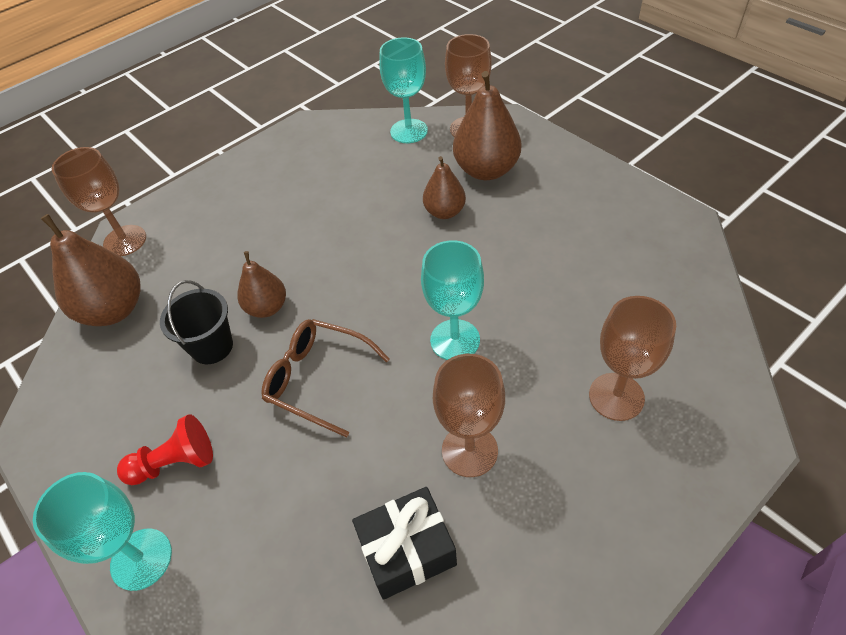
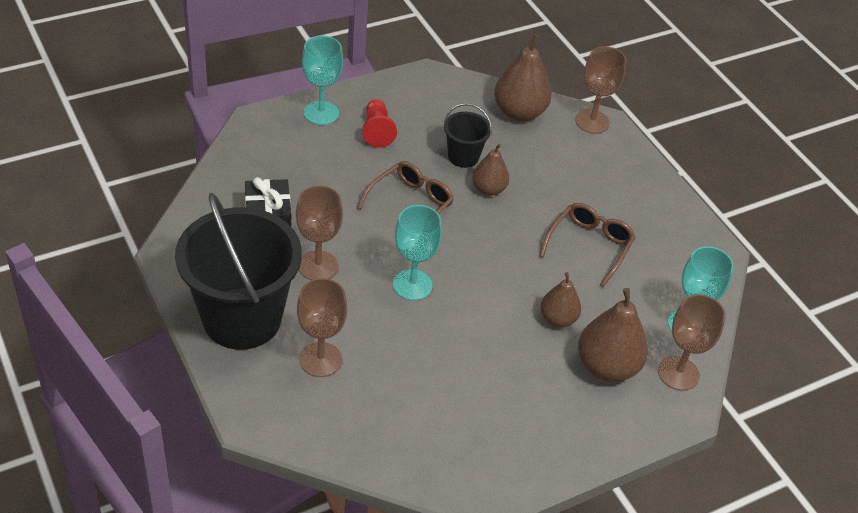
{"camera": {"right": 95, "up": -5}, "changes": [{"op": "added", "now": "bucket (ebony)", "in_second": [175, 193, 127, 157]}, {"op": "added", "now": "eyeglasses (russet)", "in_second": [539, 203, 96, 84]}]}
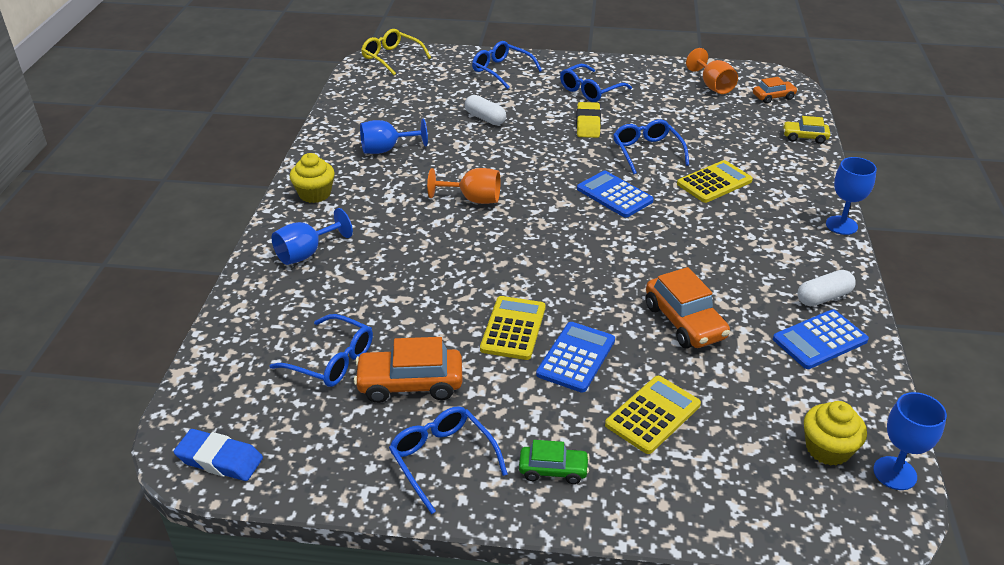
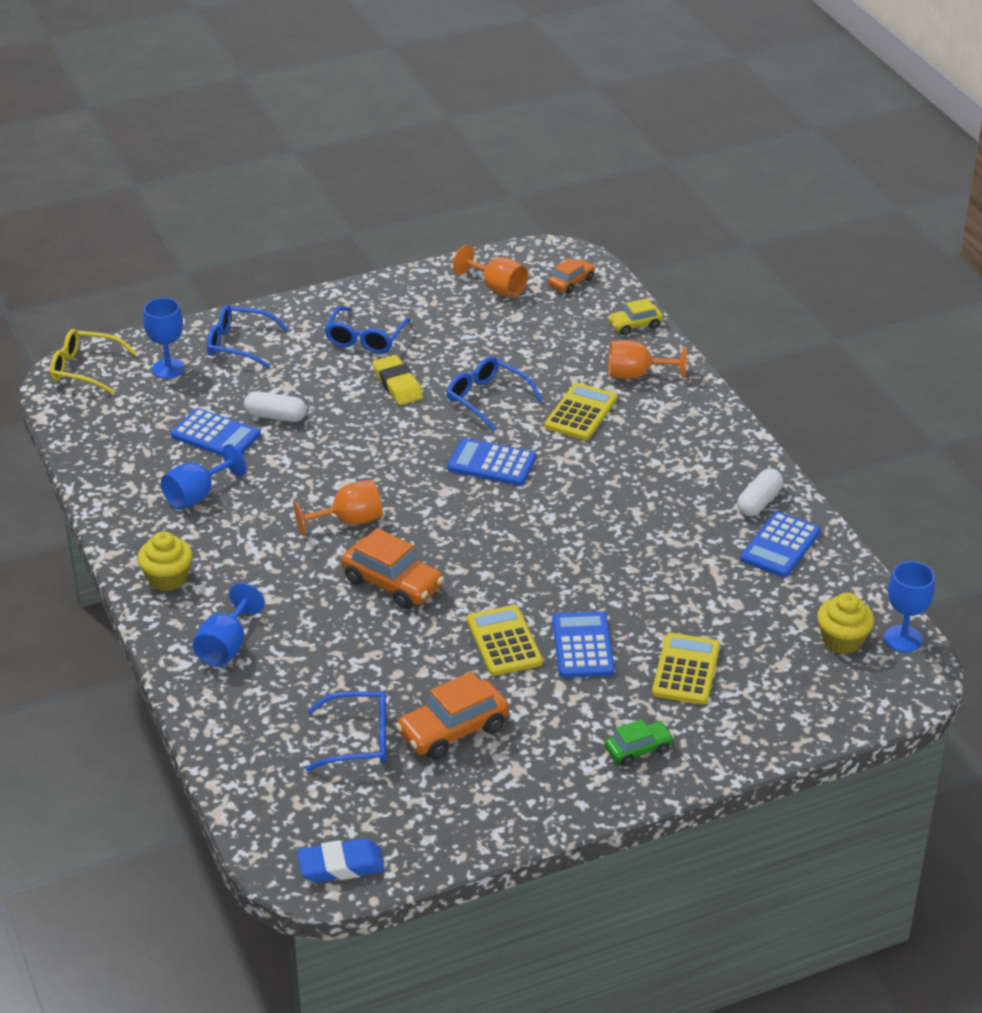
{"camera": {"right": -30, "up": 0}, "changes": [{"op": "removed", "was": "eyeglasses (royal blue)", "in_first": [389, 406, 119, 108]}, {"op": "added", "now": "pocket calculator (royal blue)", "in_second": [171, 408, 90, 48]}, {"op": "added", "now": "wine glass (bright orange)", "in_second": [608, 340, 79, 39]}, {"op": "moved", "was": "toy car (bright orange)", "in_first": [646, 267, 84, 82], "in_second": [341, 528, 103, 81]}, {"op": "moved", "was": "wine glass (royal blue)", "in_first": [826, 157, 51, 78], "in_second": [143, 298, 42, 81]}]}
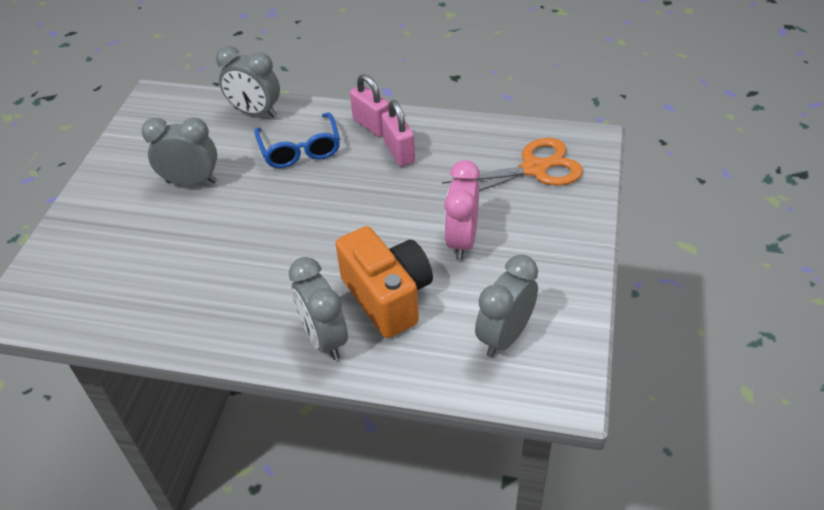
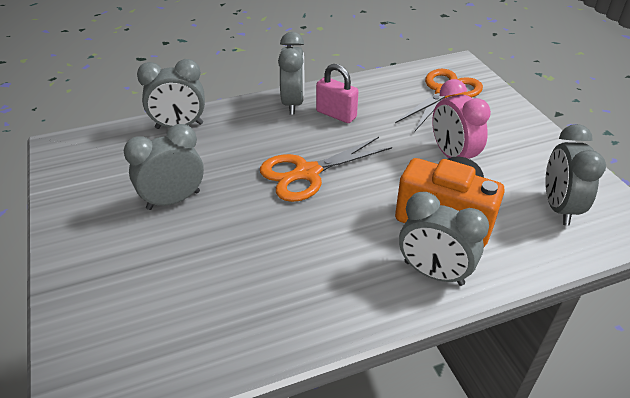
{"camera": {"right": -35, "up": -5}, "changes": [{"op": "removed", "was": "eyeglasses (royal blue)", "in_first": [254, 112, 86, 56]}, {"op": "added", "now": "shears (bright orange)", "in_second": [260, 137, 132, 65]}, {"op": "replaced", "was": "lock (pink)", "now": "bedside clock (ash-grey)", "in_first": [350, 74, 39, 63], "in_second": [278, 32, 26, 83]}]}
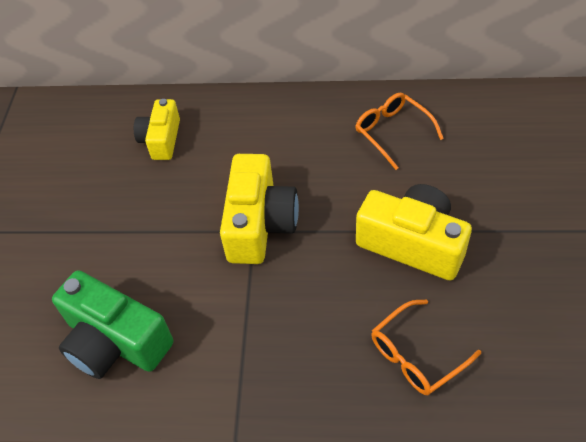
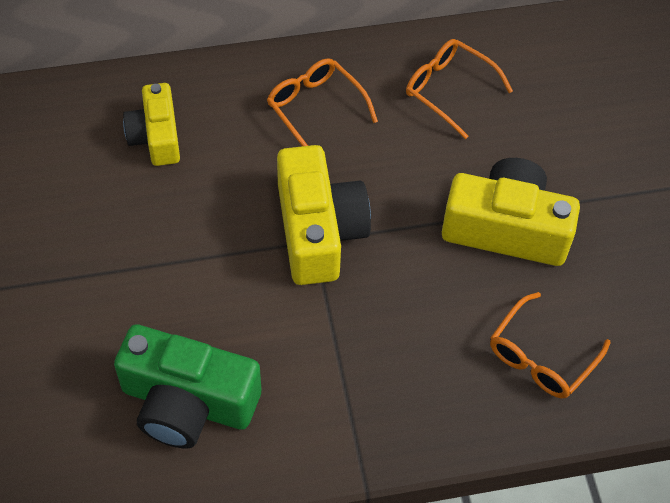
{"camera": {"right": -20, "up": 5}, "changes": [{"op": "added", "now": "eyeglasses (bright orange)", "in_second": [267, 58, 111, 88]}]}
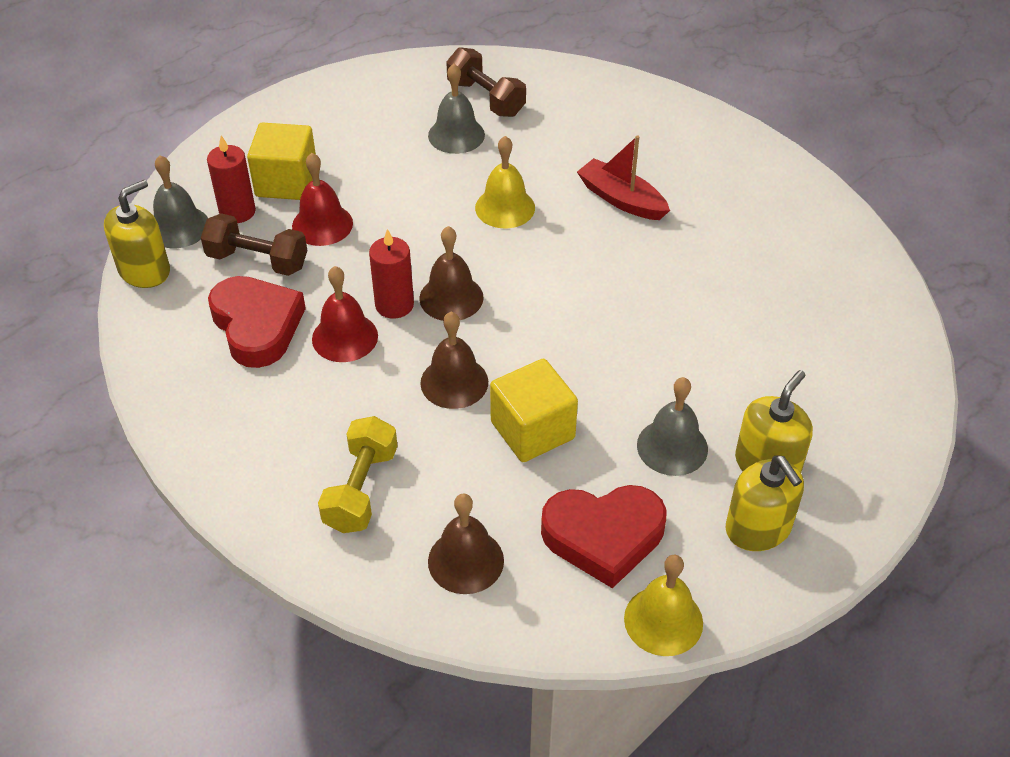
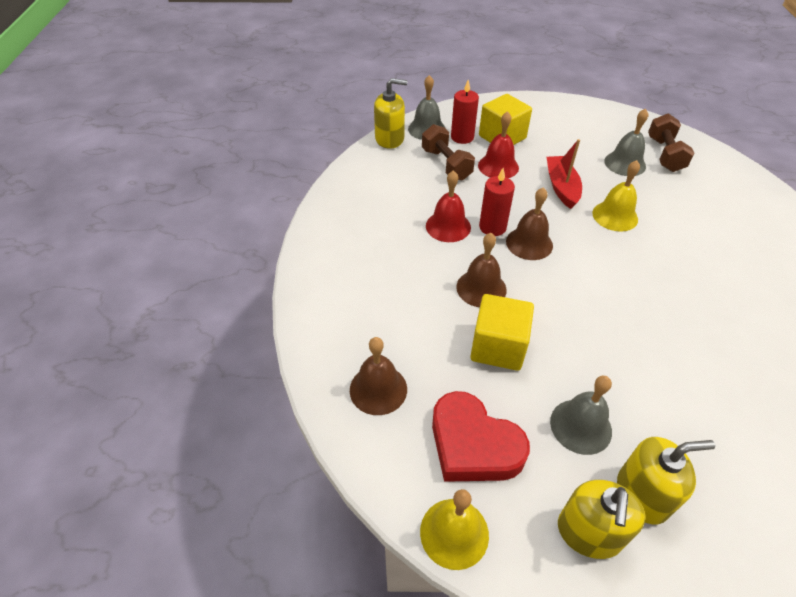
{"camera": {"right": 45, "up": 0}, "changes": [{"op": "removed", "was": "heart shape (red)", "in_first": [208, 276, 98, 92]}, {"op": "removed", "was": "dumbbell (bright yellow)", "in_first": [318, 416, 79, 117]}, {"op": "moved", "was": "boat (red)", "in_first": [577, 135, 93, 85], "in_second": [546, 139, 36, 70]}]}
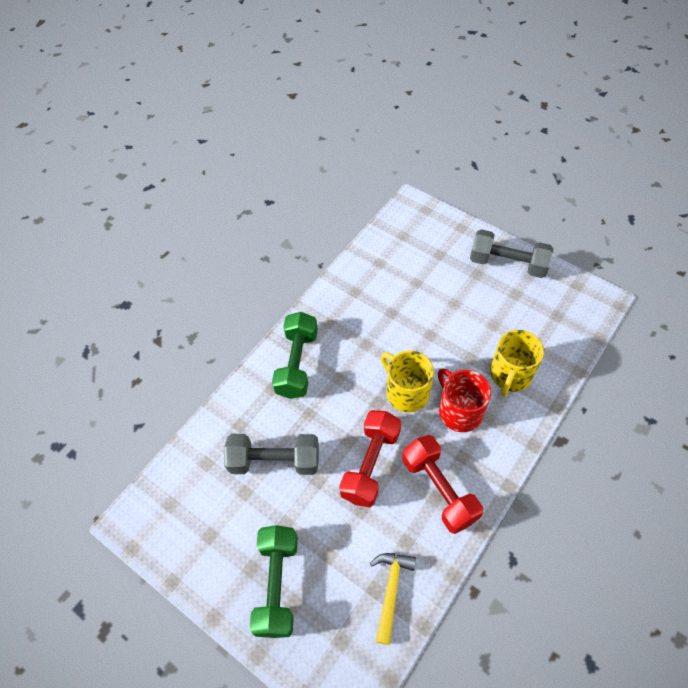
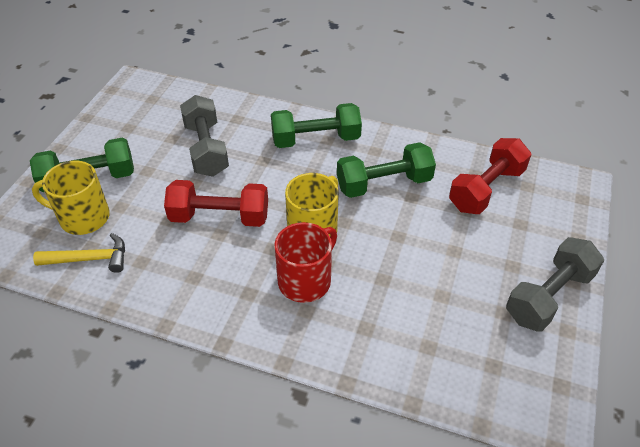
{"camera": {"right": 70, "up": -10}, "changes": [{"op": "added", "now": "dumbbell (emerald)", "in_second": [337, 142, 99, 56]}, {"op": "moved", "was": "dumbbell (red)", "in_first": [402, 435, 81, 99], "in_second": [449, 138, 83, 76]}, {"op": "moved", "was": "mug (bright yellow)", "in_first": [490, 330, 54, 67], "in_second": [32, 161, 78, 74]}, {"op": "turned", "was": "dumbbell (ash-grey)", "in_first": [470, 229, 83, 49], "in_second": [506, 237, 98, 95], "clockwise": 45}]}
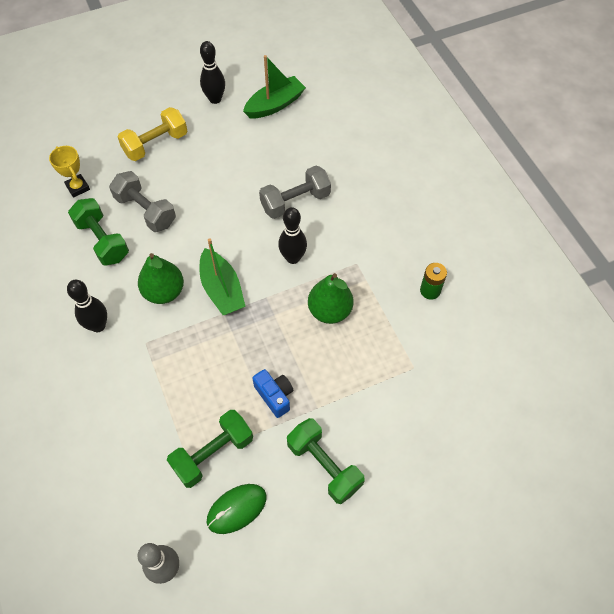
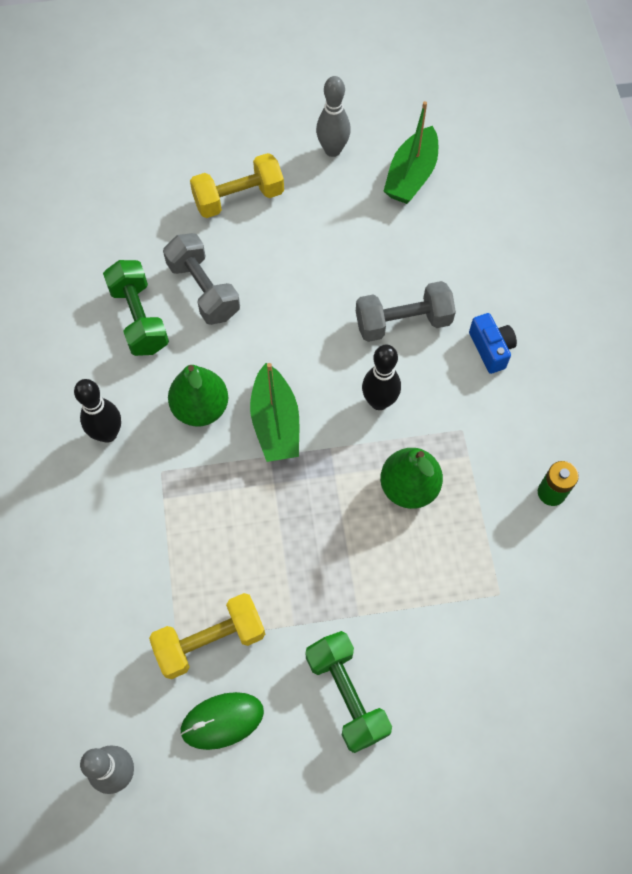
{"camera": {"right": 15, "up": 5}, "changes": [{"op": "removed", "was": "award cup (bright yellow)", "in_first": [49, 146, 41, 52]}, {"op": "moved", "was": "camera (royal blue)", "in_first": [252, 369, 41, 49], "in_second": [469, 313, 48, 61]}, {"op": "recoloured", "was": "dumbbell (emerald)", "now": "dumbbell (bright yellow)", "in_first": [167, 410, 86, 78], "in_second": [149, 593, 116, 86]}, {"op": "recoloured", "was": "skittle (ebony)", "now": "skittle (ash-grey)", "in_first": [200, 41, 25, 63], "in_second": [316, 76, 35, 81]}, {"op": "turned", "was": "boat (emerald)", "in_first": [243, 55, 63, 63], "in_second": [384, 101, 54, 103], "clockwise": 135}]}
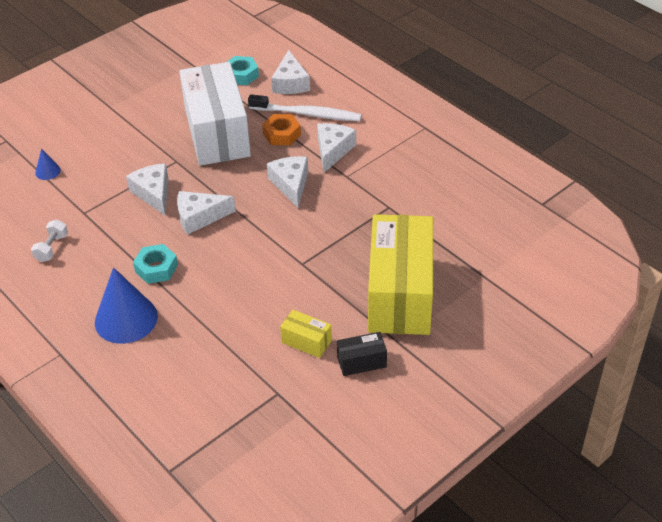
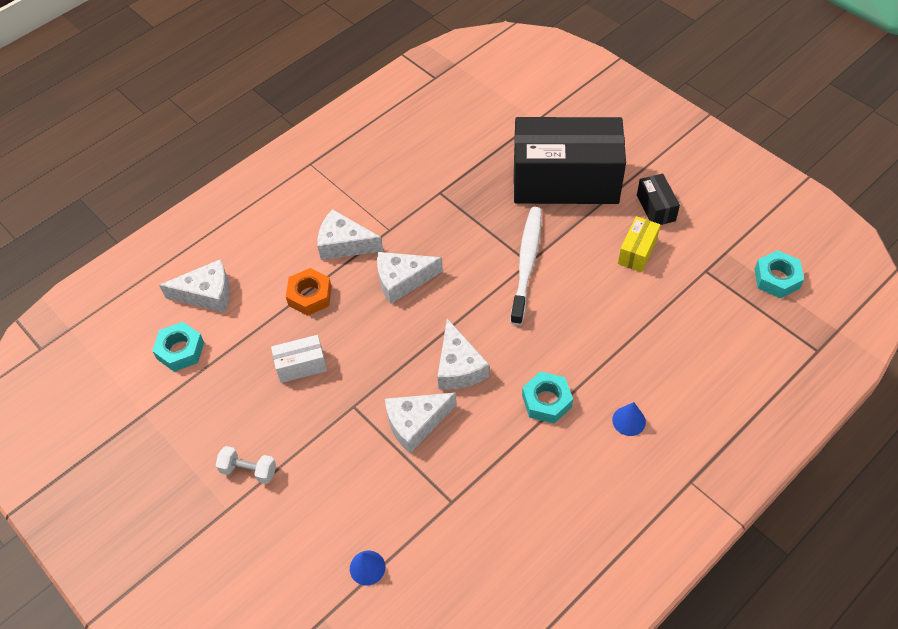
{"camera": {"right": -90, "up": 10}, "changes": [{"op": "added", "now": "hexagon nut (turquoise)", "in_second": [755, 250, 49, 48]}, {"op": "moved", "was": "dumbbell (pure white)", "in_first": [31, 219, 37, 43], "in_second": [216, 446, 60, 38]}, {"op": "moved", "was": "toothbrush (pure white)", "in_first": [248, 94, 114, 27], "in_second": [510, 207, 32, 118]}, {"op": "recoloured", "was": "parcel (bright yellow)", "now": "parcel (ebony)", "in_first": [368, 214, 65, 121], "in_second": [514, 117, 112, 87]}, {"op": "resized", "was": "cone shape (royal blue)", "in_first": [95, 267, 63, 77], "in_second": [612, 402, 34, 34], "ratio": 0.46}, {"op": "resized", "was": "parcel (pure white)", "in_first": [179, 62, 72, 104], "in_second": [271, 335, 56, 48], "ratio": 0.41}]}
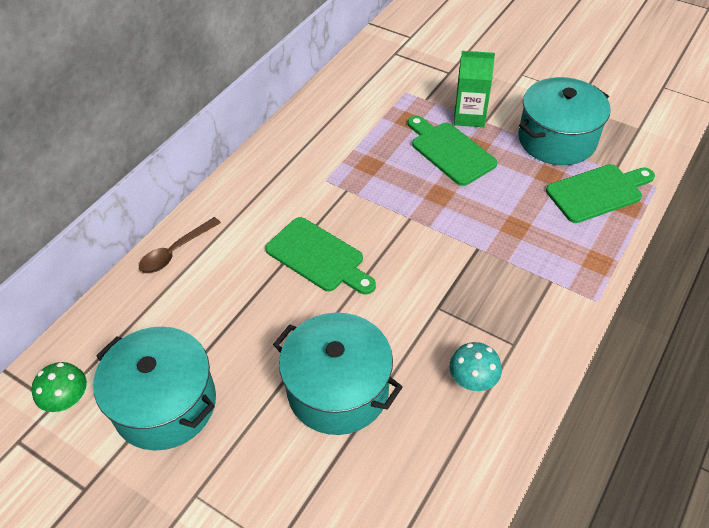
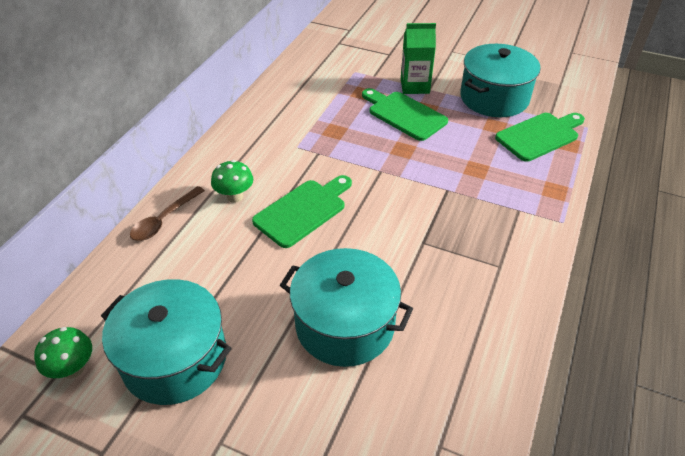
{"camera": {"right": -10, "up": -5}, "changes": [{"op": "removed", "was": "fungus (turquoise)", "in_first": [449, 342, 53, 49]}, {"op": "added", "now": "fungus (emerald)", "in_second": [211, 160, 42, 43]}, {"op": "turned", "was": "cutting board (emerald)", "in_first": [265, 217, 111, 78], "in_second": [252, 175, 100, 73], "clockwise": -75}]}
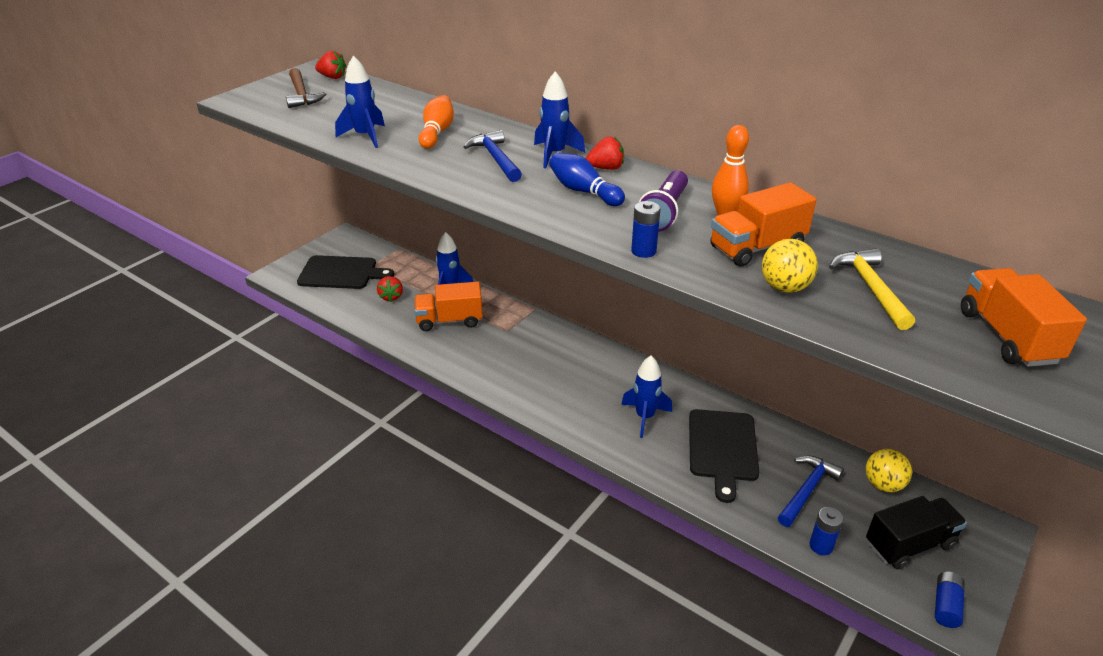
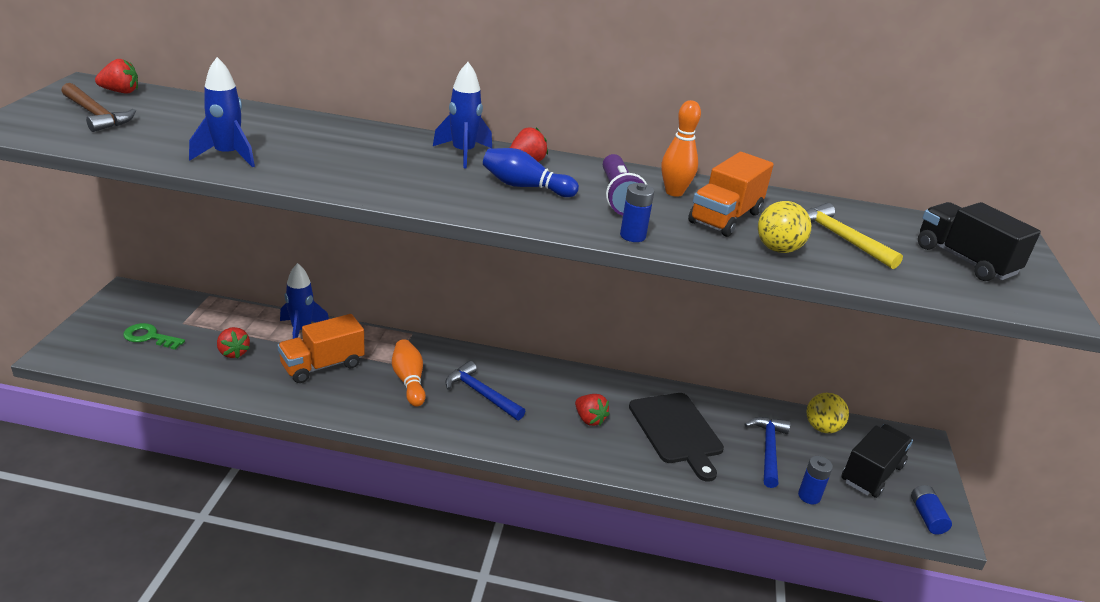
{"camera": {"right": -30, "up": -5}, "changes": [{"op": "moved", "was": "skittle (bright orange)", "in_first": [419, 95, 35, 54], "in_second": [392, 339, 34, 68]}, {"op": "moved", "was": "hammer (royal blue)", "in_first": [464, 130, 58, 52], "in_second": [445, 361, 80, 59]}, {"op": "replaced", "was": "cutting board (ebony)", "now": "latchkey (emerald)", "in_first": [297, 255, 97, 34], "in_second": [123, 323, 62, 27]}, {"op": "replaced", "was": "rocket (royal blue)", "now": "berry (red)", "in_first": [621, 355, 51, 83], "in_second": [575, 394, 34, 32]}, {"op": "recoloured", "was": "lorry (bright orange)", "now": "lorry (ebony)", "in_first": [961, 268, 126, 99], "in_second": [918, 202, 123, 79]}]}
